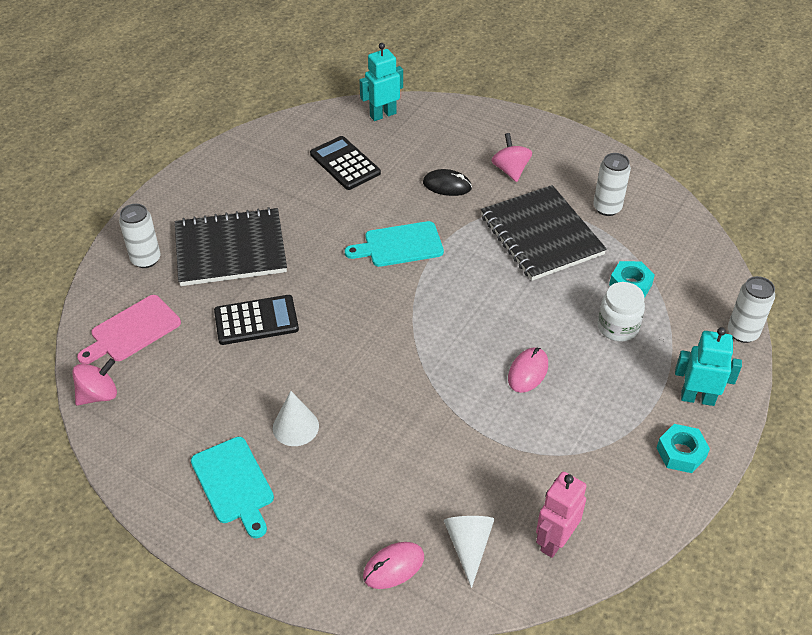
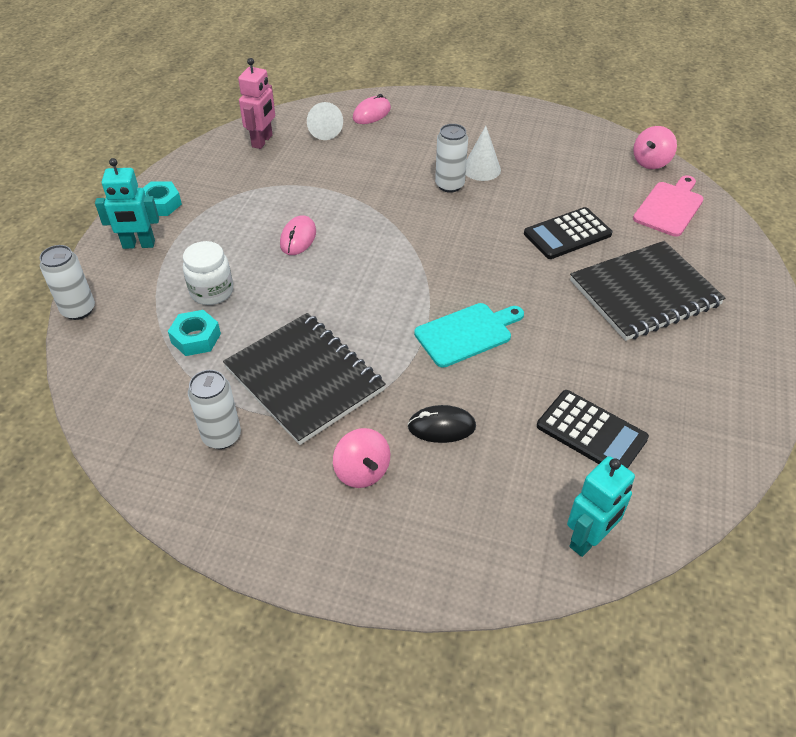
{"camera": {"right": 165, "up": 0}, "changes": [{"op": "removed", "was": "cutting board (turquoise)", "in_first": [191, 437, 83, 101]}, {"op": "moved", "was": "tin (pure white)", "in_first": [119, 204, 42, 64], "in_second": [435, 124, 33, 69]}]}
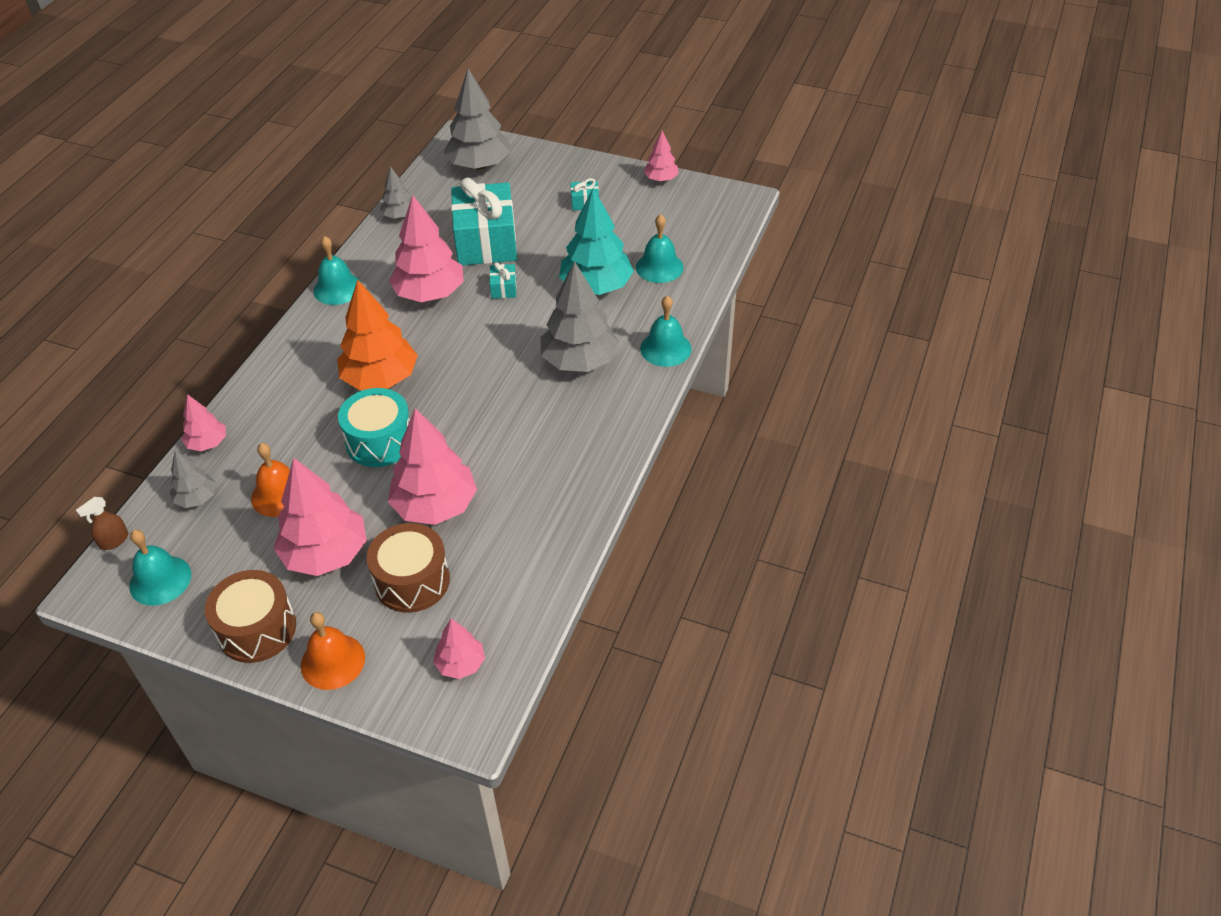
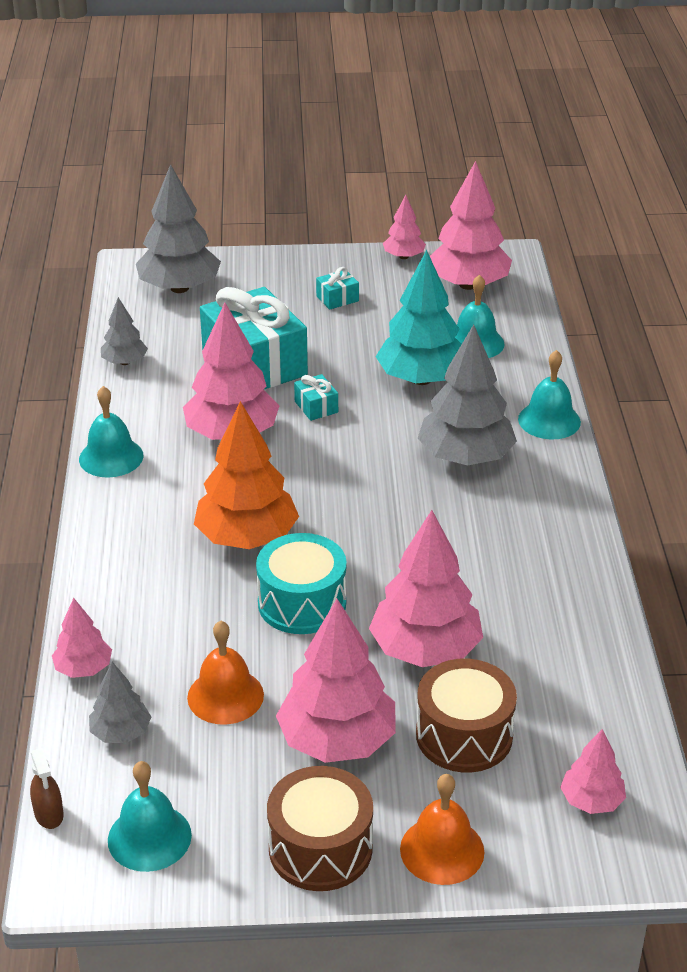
{"camera": {"right": -25, "up": -10}, "changes": [{"op": "added", "now": "tree (pink)", "in_second": [430, 161, 82, 129]}, {"op": "turned", "was": "spray bottle (russet)", "in_first": [76, 497, 52, 53], "in_second": [30, 748, 34, 81], "clockwise": -45}]}
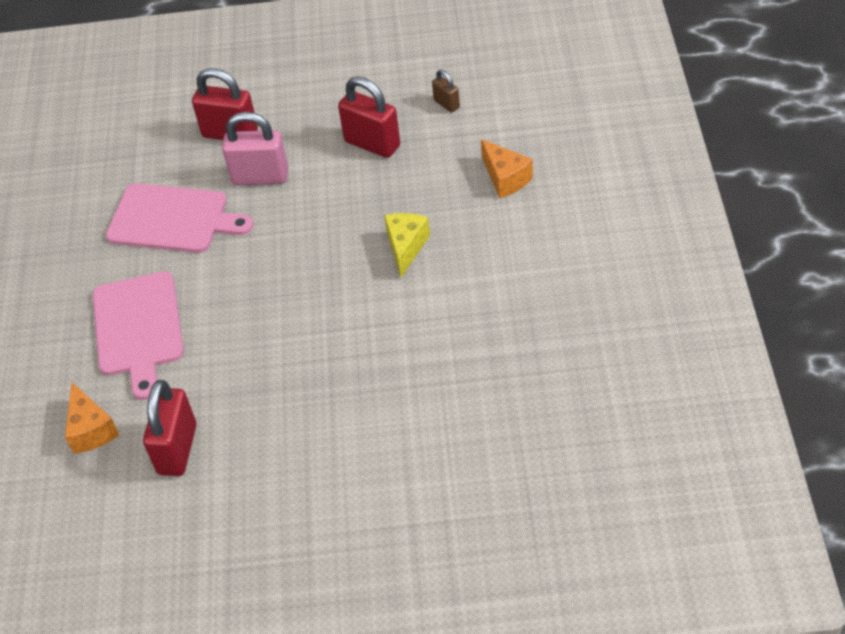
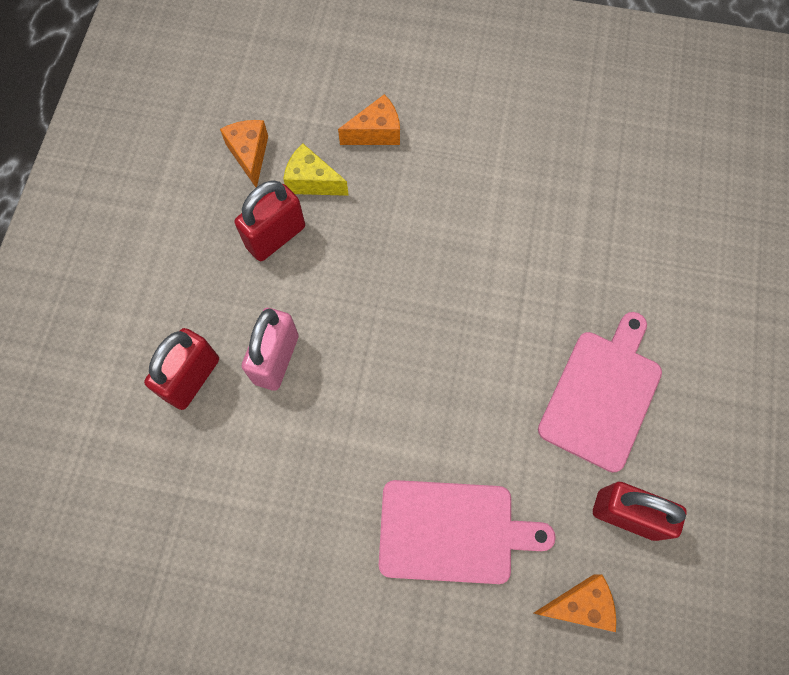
{"camera": {"right": -80, "up": 20}, "changes": [{"op": "moved", "was": "cutting board (pink)", "in_first": [106, 183, 147, 70], "in_second": [538, 312, 124, 161]}, {"op": "moved", "was": "piece of cheese (bright yellow)", "in_first": [384, 213, 46, 65], "in_second": [283, 143, 66, 53]}, {"op": "replaced", "was": "lock (russet)", "now": "piece of cheese (bright orange)", "in_first": [432, 69, 28, 44], "in_second": [220, 120, 48, 67]}]}
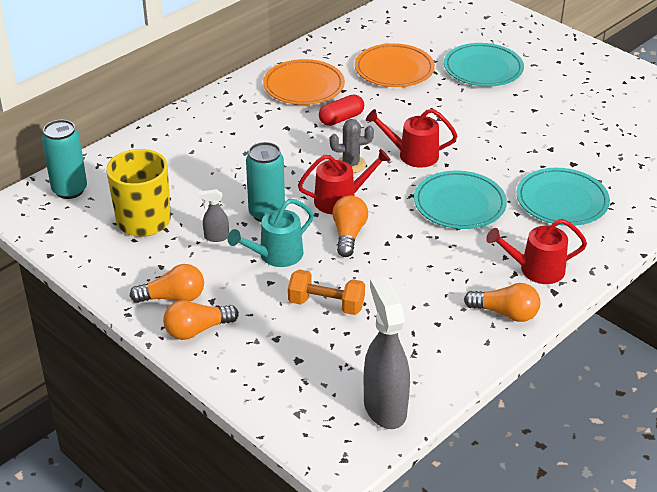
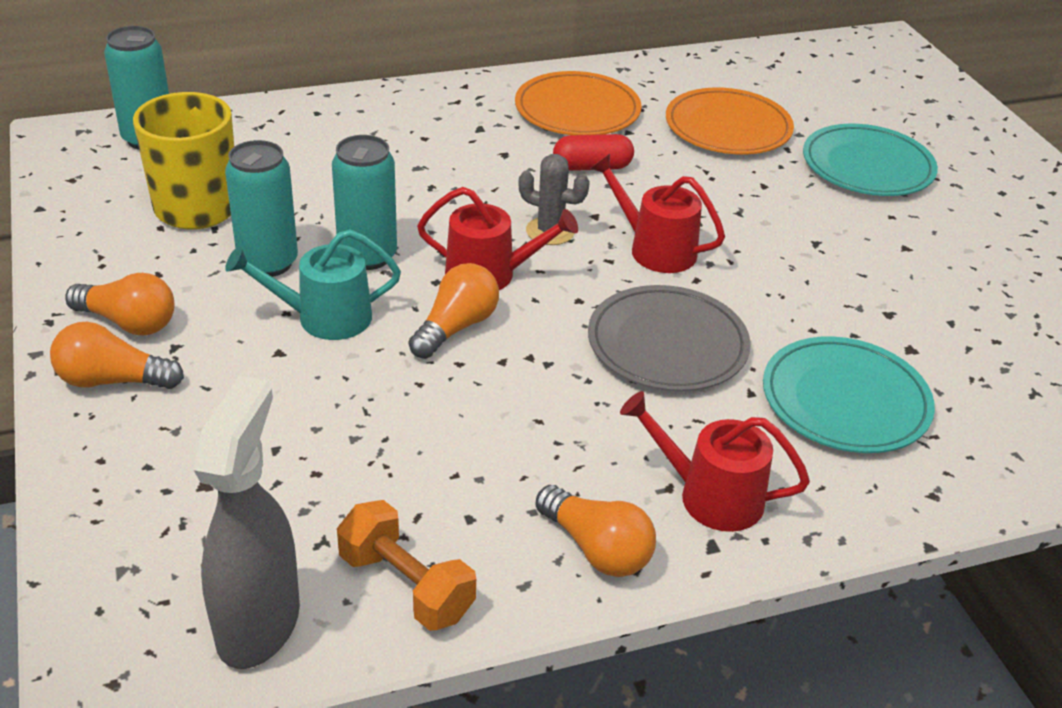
{"camera": {"right": 25, "up": 0}, "changes": [{"op": "moved", "was": "dumbbell (bright orange)", "in_first": [288, 269, 77, 46], "in_second": [337, 500, 139, 131]}, {"op": "replaced", "was": "spray bottle (ash-grey)", "now": "tin (turquoise)", "in_first": [199, 189, 30, 53], "in_second": [225, 140, 73, 137]}, {"op": "recoloured", "was": "flat dish (turquoise)", "now": "flat dish (ash-grey)", "in_first": [414, 171, 93, 58], "in_second": [588, 285, 163, 106]}]}
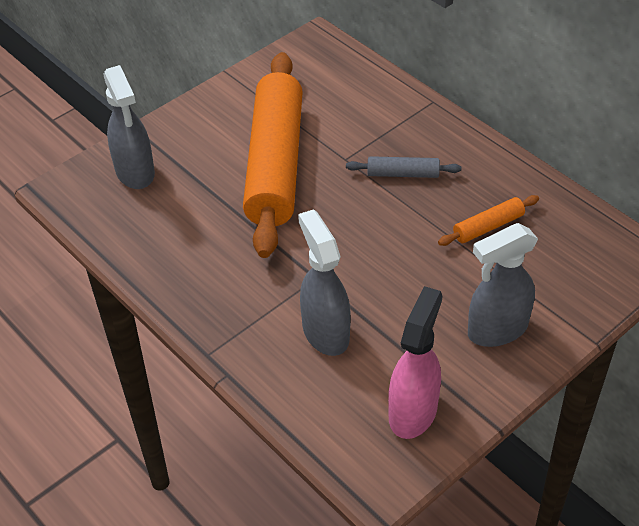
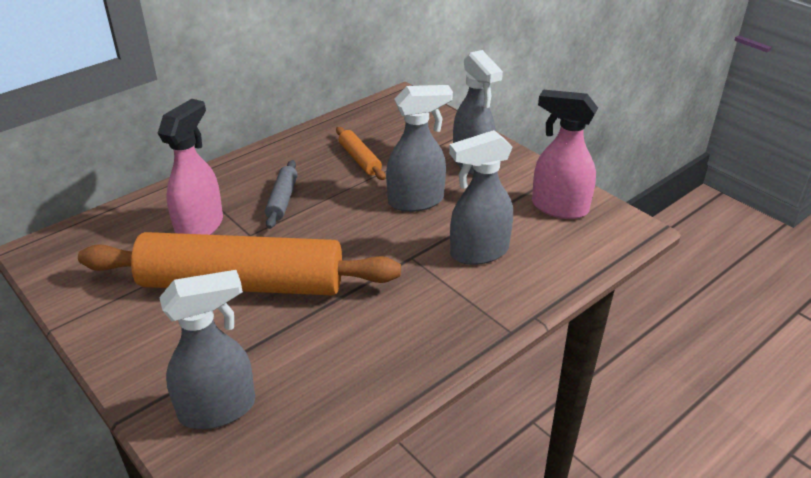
{"camera": {"right": -90, "up": -10}, "changes": [{"op": "added", "now": "spray bottle (pink)", "in_second": [158, 99, 65, 136]}, {"op": "added", "now": "spray bottle (ash-grey)", "in_second": [386, 85, 67, 127]}]}
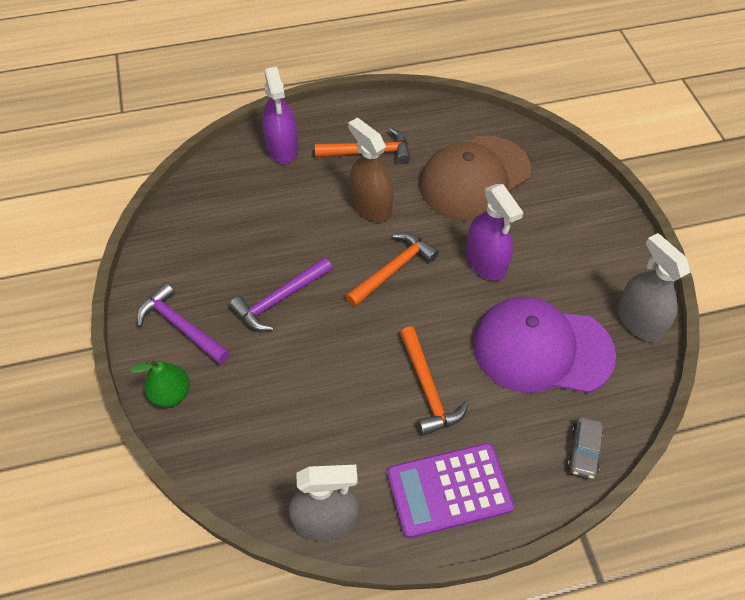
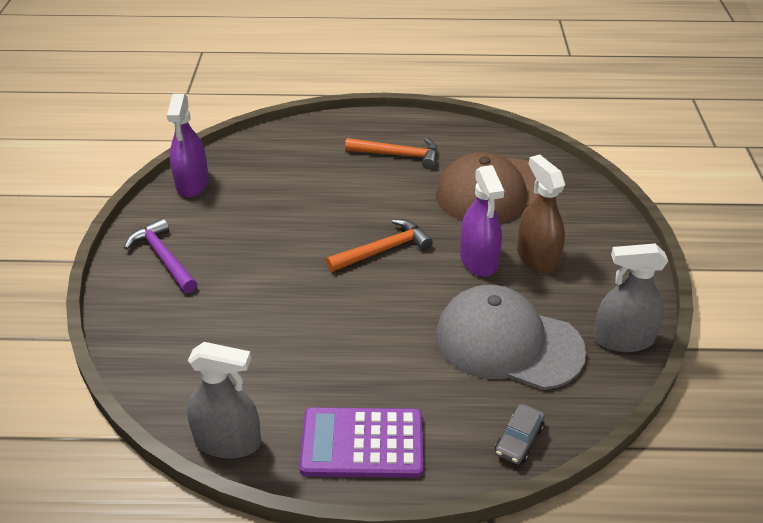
{"camera": {"right": 15, "up": -15}, "changes": [{"op": "removed", "was": "toy pear (emerald)", "in_first": [130, 358, 60, 49]}, {"op": "removed", "was": "hammer (royal purple)", "in_first": [230, 257, 102, 74]}, {"op": "removed", "was": "hammer (bright orange)", "in_first": [400, 326, 69, 110]}, {"op": "moved", "was": "spray bottle (royal purple)", "in_first": [262, 67, 36, 97], "in_second": [167, 94, 42, 104]}, {"op": "moved", "was": "spray bottle (russet)", "in_first": [348, 118, 45, 104], "in_second": [517, 154, 48, 120]}, {"op": "recoloured", "was": "baseball cap (royal purple)", "now": "baseball cap (ash-grey)", "in_first": [473, 297, 143, 96], "in_second": [436, 285, 150, 105]}, {"op": "turned", "was": "spray bottle (ash-grey)", "in_first": [618, 233, 72, 109], "in_second": [594, 243, 74, 109], "clockwise": -75}]}
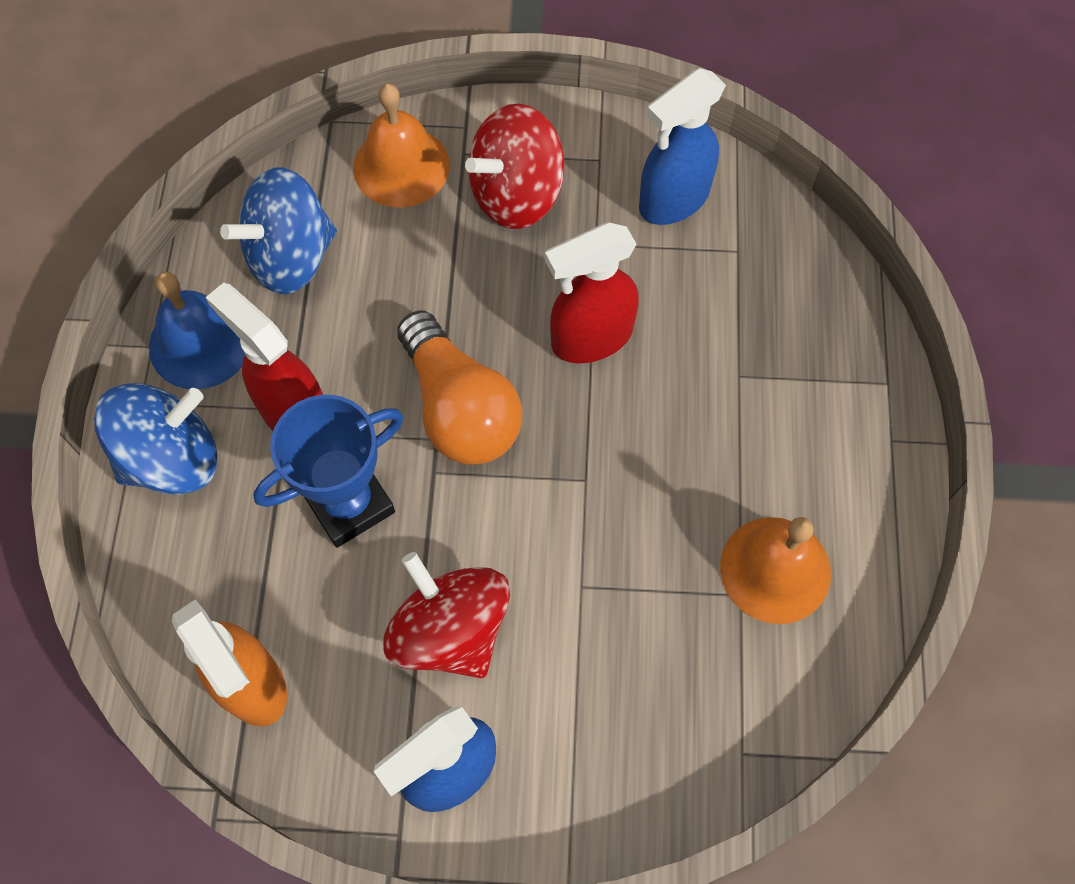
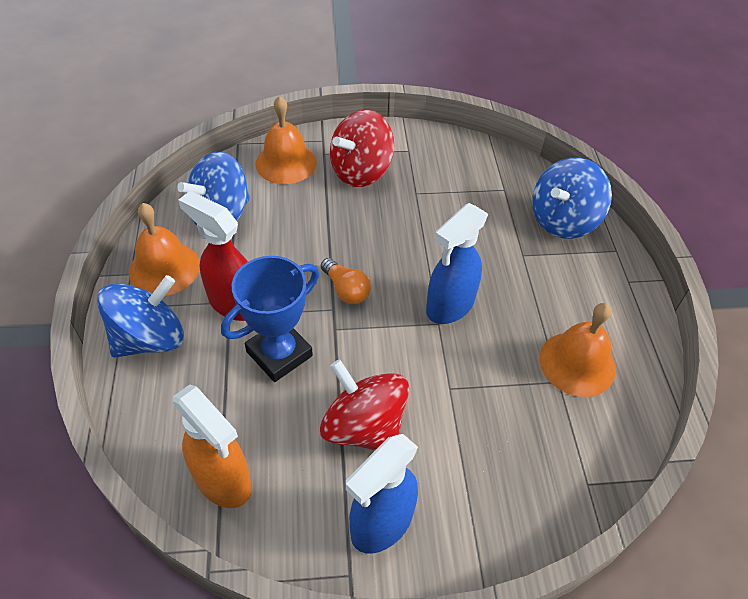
{"camera": {"right": -10, "up": -15}, "changes": [{"op": "removed", "was": "spray bottle (red)", "in_first": [545, 222, 94, 141]}, {"op": "added", "now": "whirligig (royal blue)", "in_second": [532, 158, 80, 81]}, {"op": "moved", "was": "spray bottle (royal blue)", "in_first": [639, 68, 87, 157], "in_second": [426, 203, 62, 121]}, {"op": "recoloured", "was": "bell (royal blue)", "now": "bell (bright orange)", "in_first": [149, 272, 96, 117], "in_second": [129, 203, 71, 93]}, {"op": "resized", "was": "lightbulb (bright orange)", "in_first": [397, 311, 125, 154], "in_second": [321, 258, 50, 46], "ratio": 0.54}]}
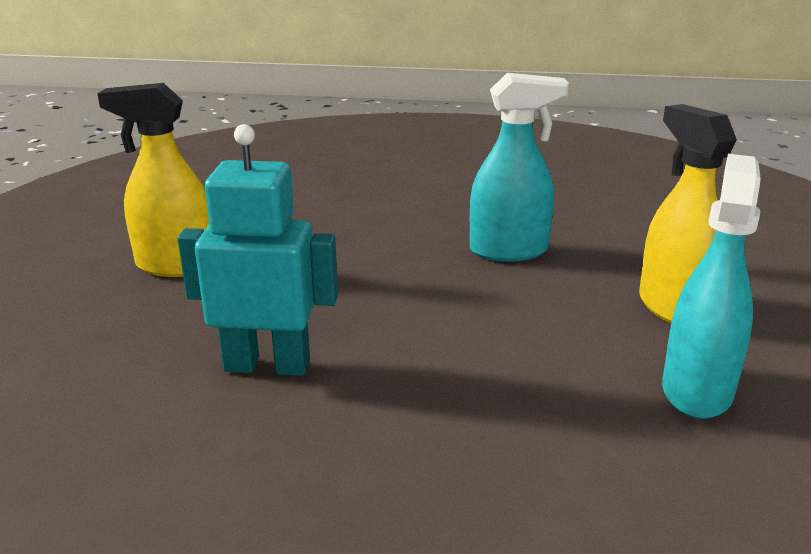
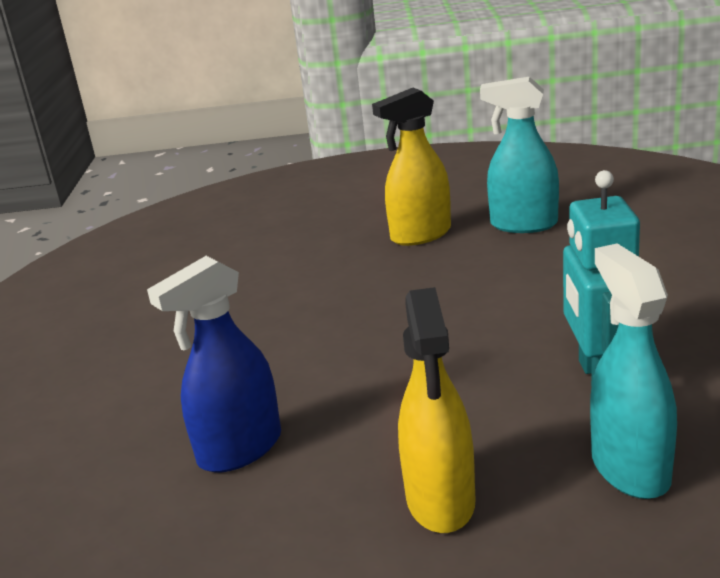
{"camera": {"right": -95, "up": 0}, "changes": [{"op": "added", "now": "spray bottle (royal blue)", "in_second": [147, 256, 134, 217]}, {"op": "moved", "was": "spray bottle (turquoise)", "in_first": [470, 73, 99, 188], "in_second": [590, 243, 87, 256]}]}
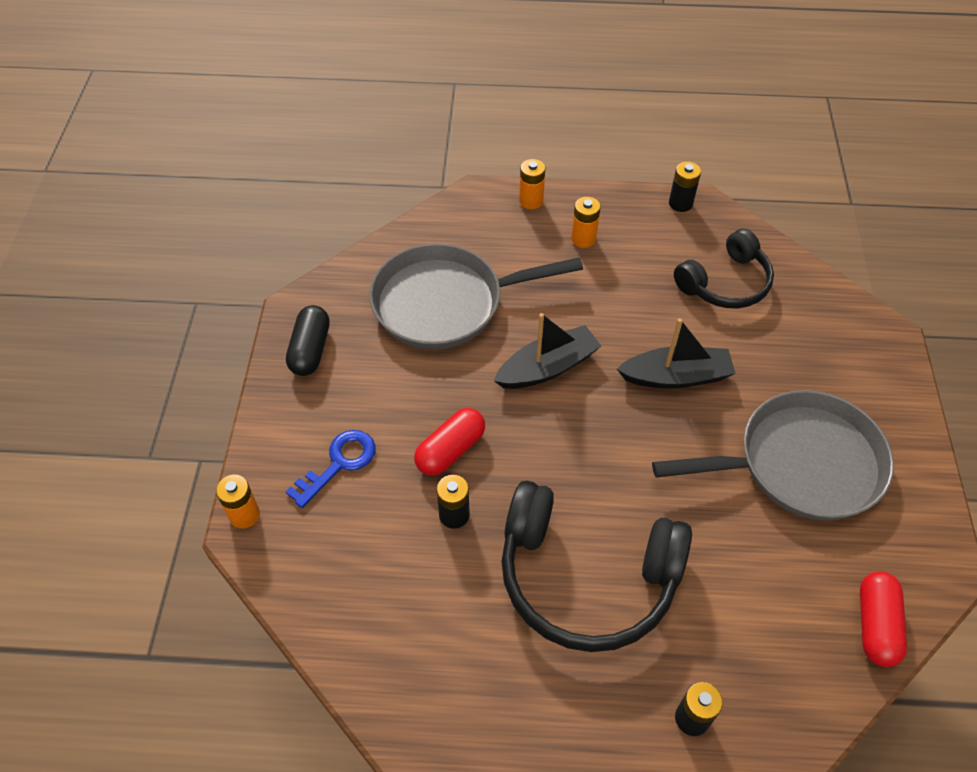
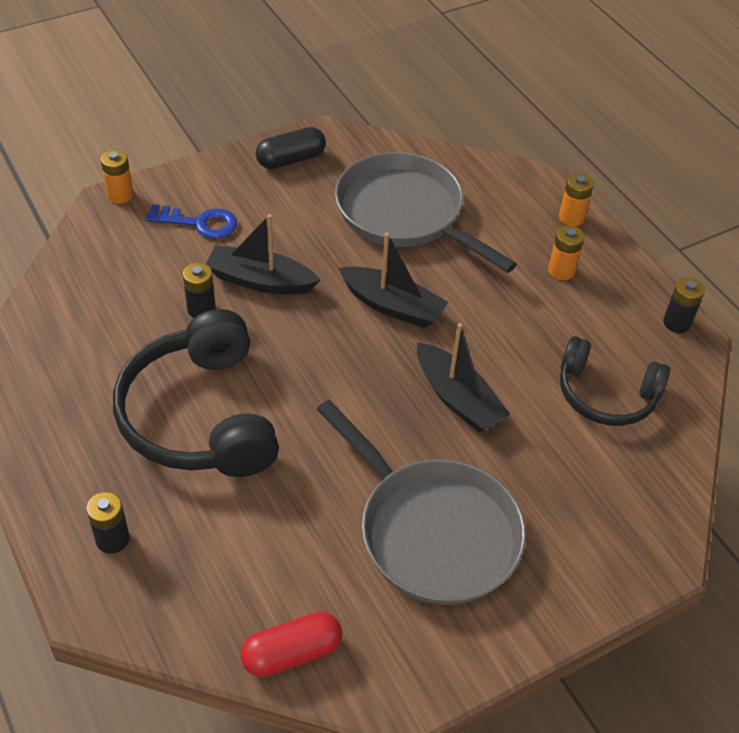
{"camera": {"right": 55, "up": -5}, "changes": [{"op": "replaced", "was": "pill shape (red)", "now": "boat (ebony)", "in_first": [414, 408, 71, 68], "in_second": [206, 214, 114, 80]}]}
